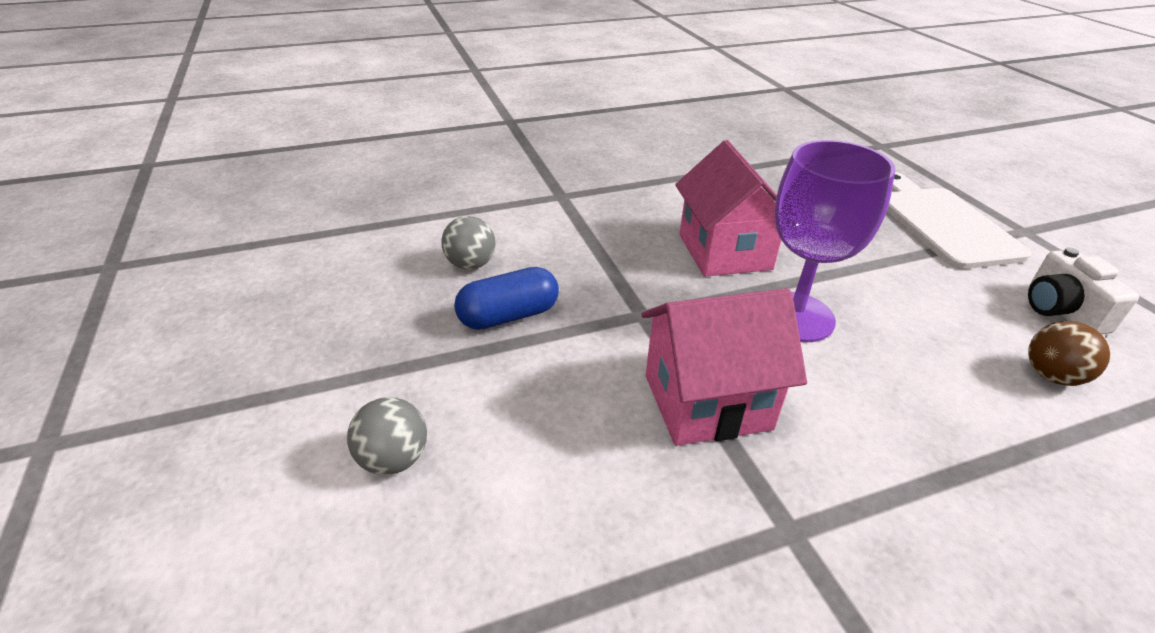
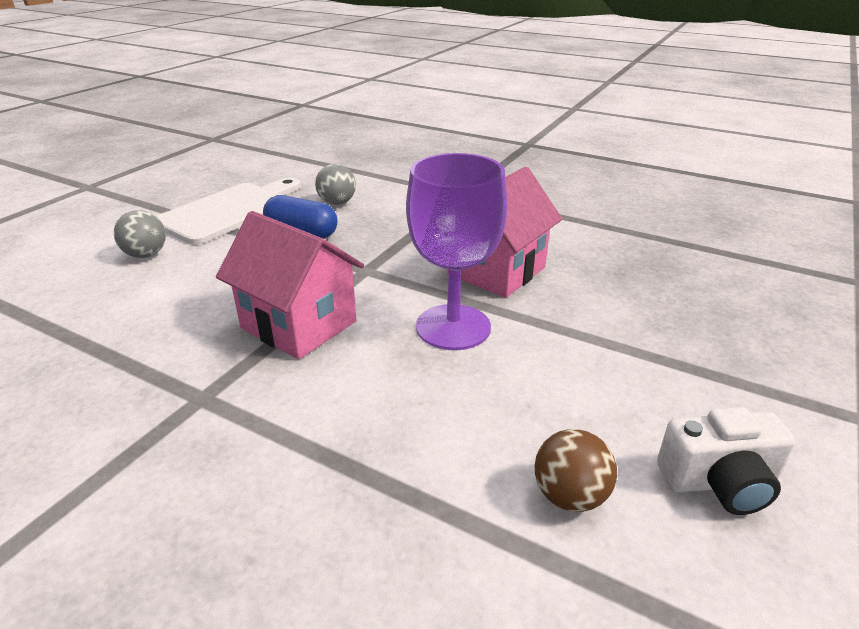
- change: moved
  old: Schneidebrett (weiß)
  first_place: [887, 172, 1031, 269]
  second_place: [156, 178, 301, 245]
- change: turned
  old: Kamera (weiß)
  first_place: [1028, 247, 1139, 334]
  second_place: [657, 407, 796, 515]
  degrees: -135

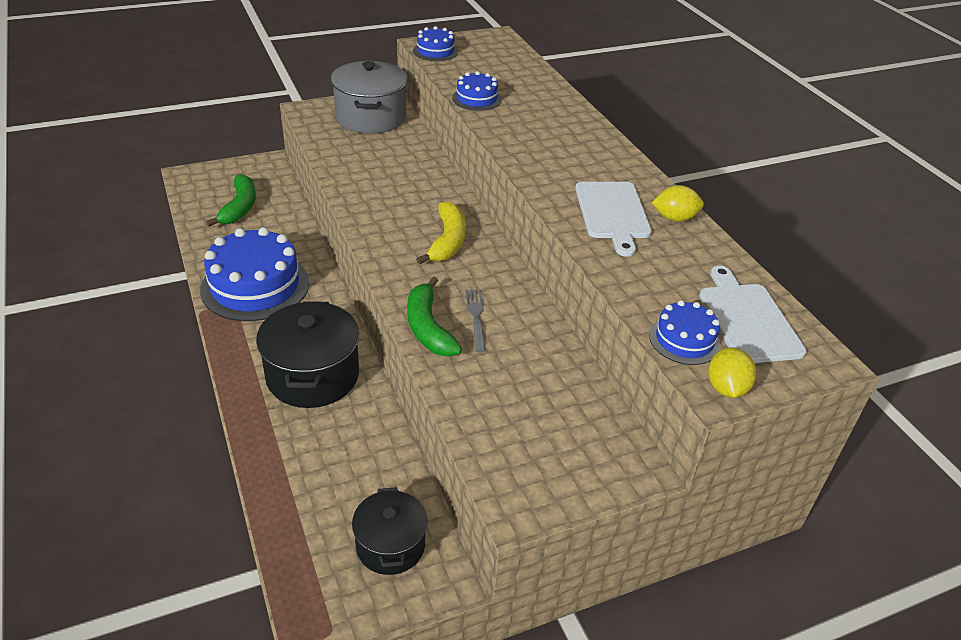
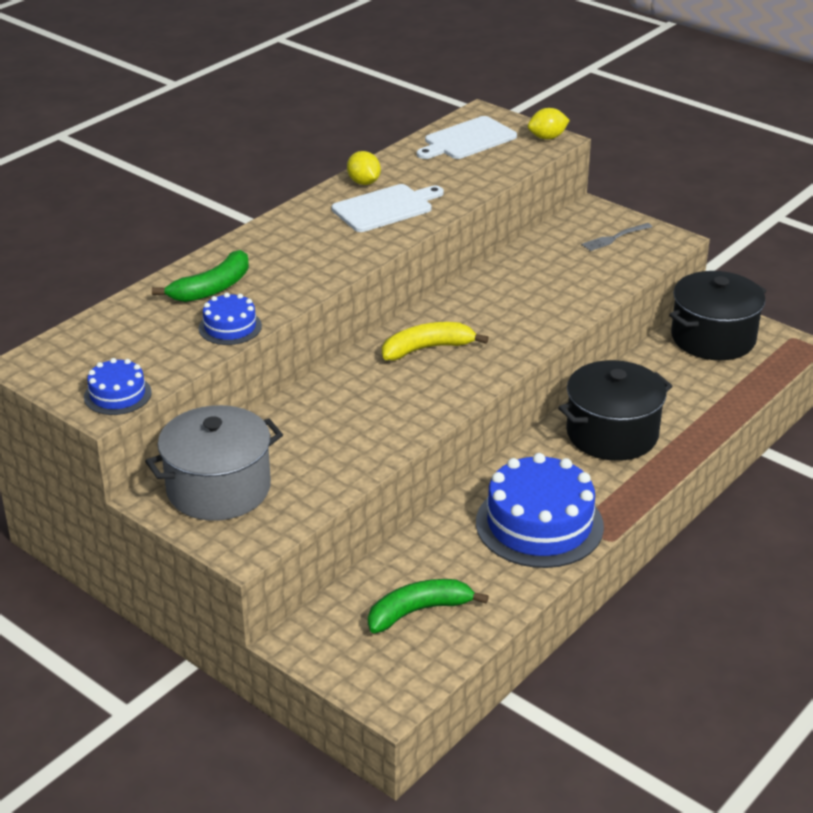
- change: moved
  old: Banane (grün)
  first_place: [407, 276, 462, 357]
  second_place: [152, 250, 249, 302]
- change: moved
  old: Gabel (grau)
  first_place: [465, 289, 486, 352]
  second_place: [581, 223, 652, 251]
- change: resized
  old: Kochtopf (schwarz)
  first_place: [352, 487, 427, 575]
  second_place: [669, 271, 766, 360]
  factor: 1.61
- change: removed
  old: Kuchen (blau)
  first_place: [649, 300, 721, 365]

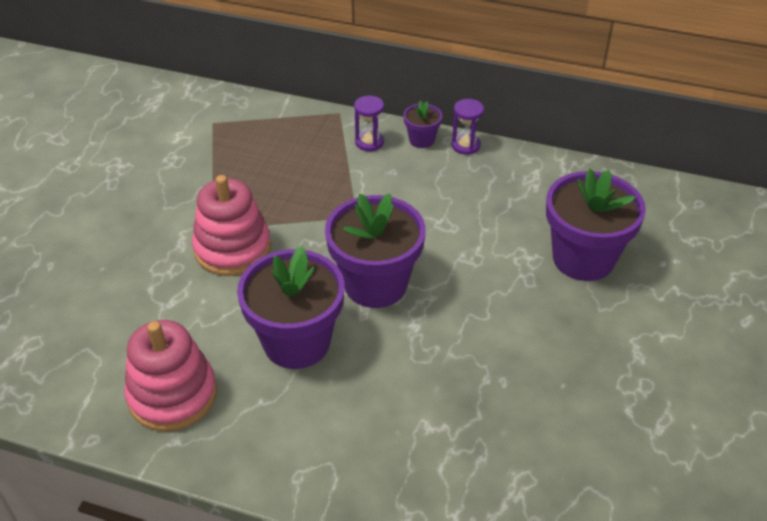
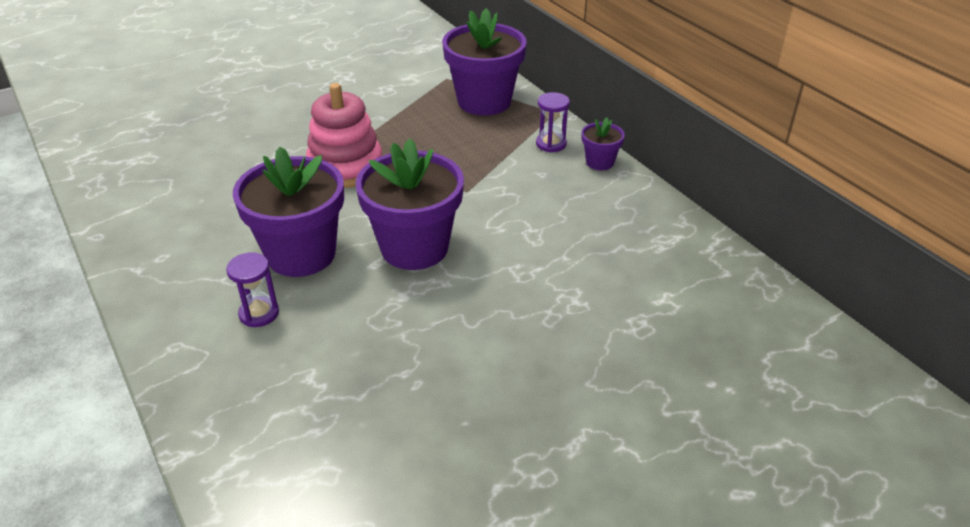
- change: moved
  old: Sanduhr (lila)
  first_place: [452, 99, 484, 155]
  second_place: [226, 252, 279, 327]
- change: moved
  old: Blumentopf (lila)
  first_place: [546, 169, 646, 281]
  second_place: [442, 8, 527, 116]
- change: removed
  old: Stapelspielzeug (rosa)
  first_place: [124, 320, 217, 431]

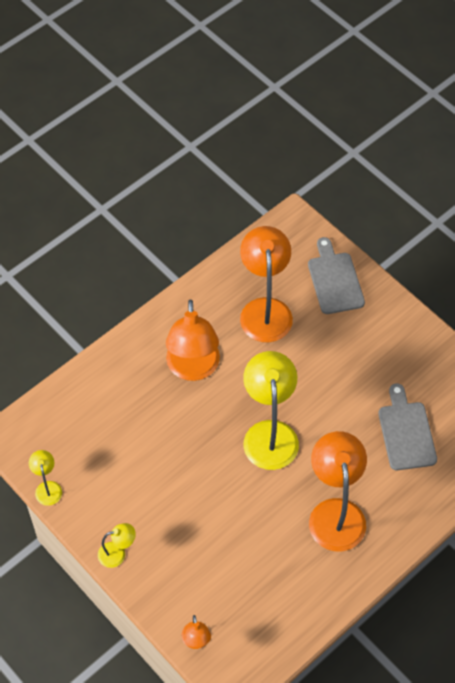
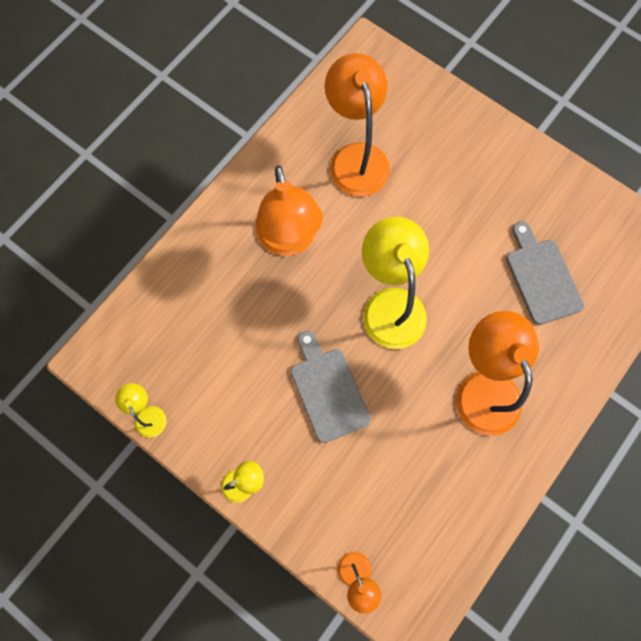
- change: moved
  old: Schneidebrett (grau)
  first_place: [308, 237, 365, 314]
  second_place: [291, 331, 370, 443]

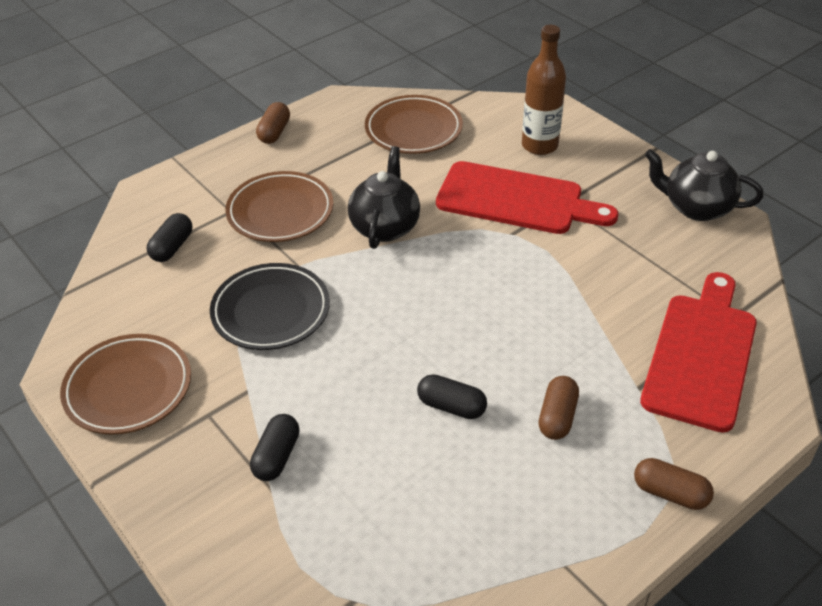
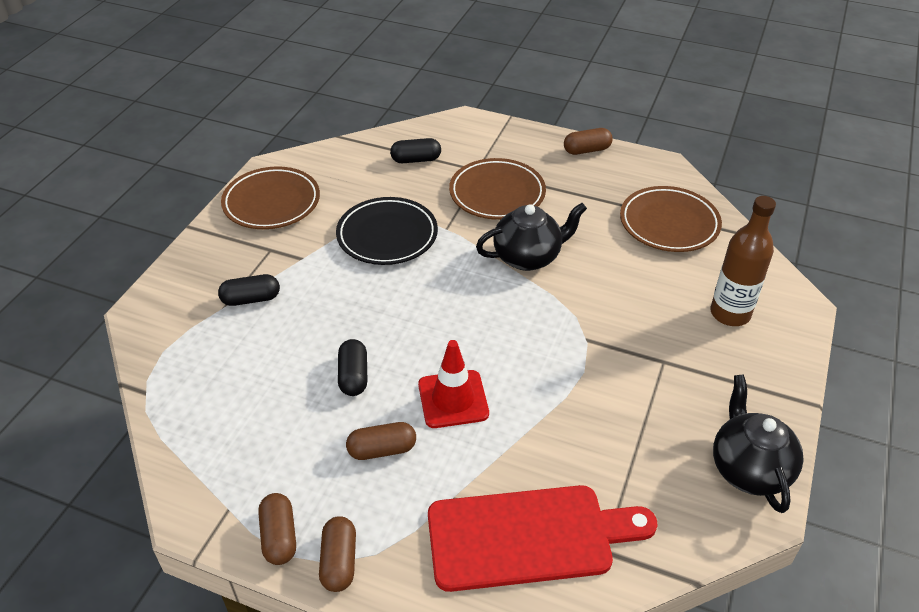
- change: added
  new: Kapsel (braun)
  second_place: [258, 493, 296, 565]
- change: added
  new: Leitkegel (rot)
  second_place: [418, 340, 489, 428]
- change: removed
  old: Schneidebrett (rot)
  first_place: [436, 161, 618, 234]

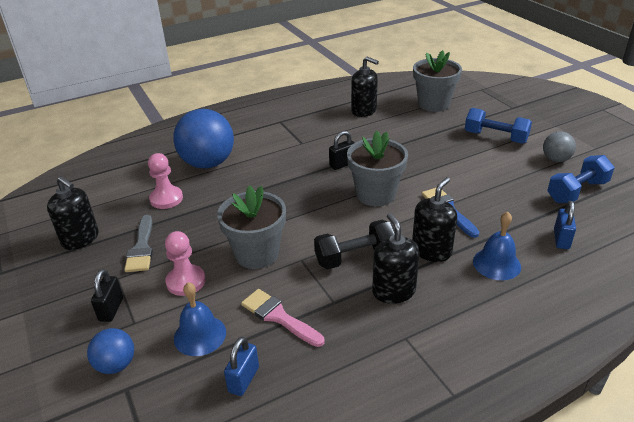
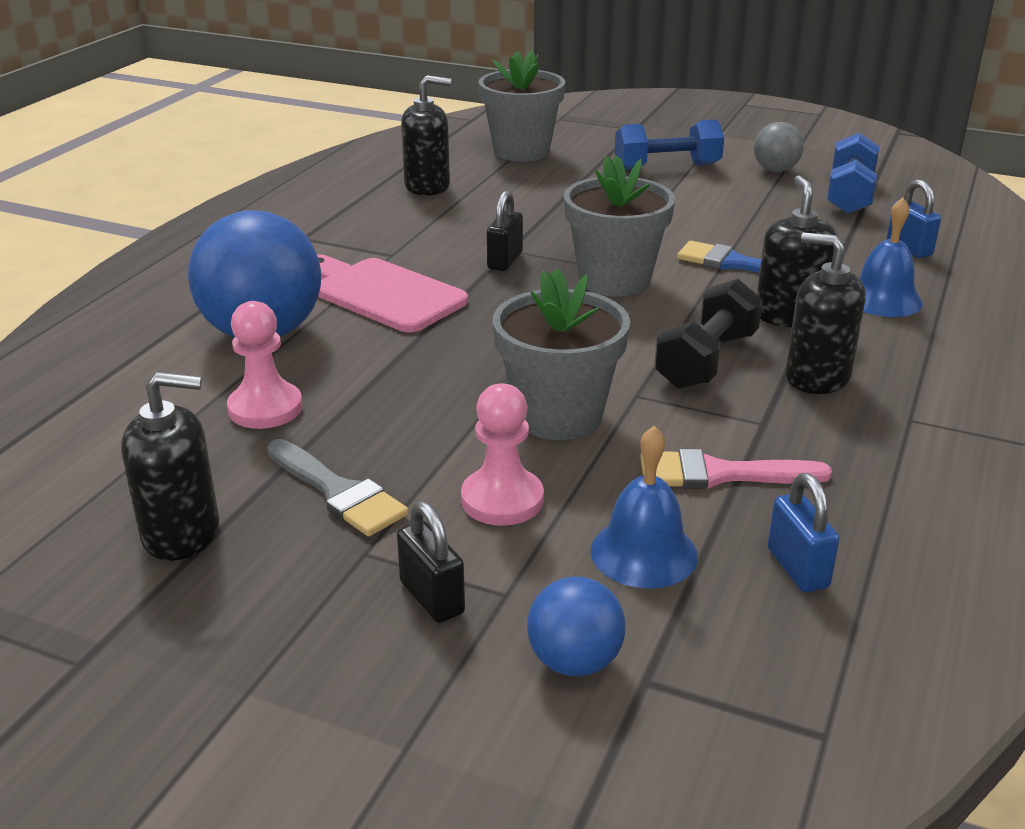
- change: added
  new: Schneidebrett (rosa)
  second_place: [317, 254, 468, 333]

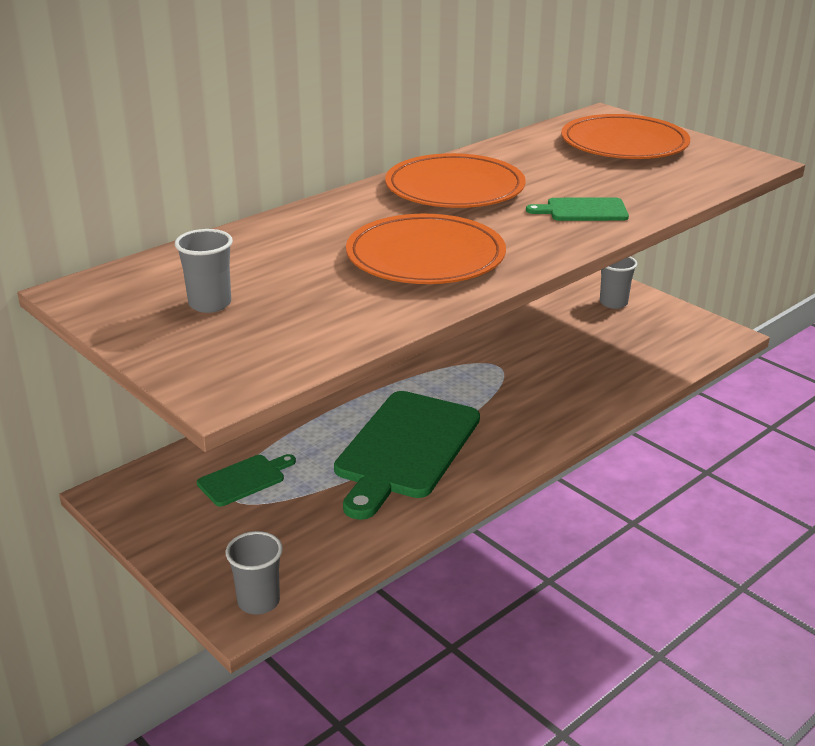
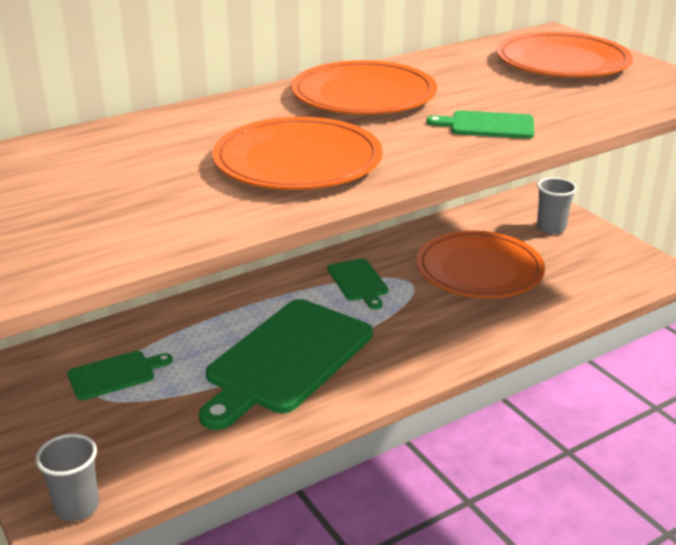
- change: added
  new: Schneidebrett (grün)
  second_place: [327, 258, 388, 309]
- change: added
  new: Teller (orange)
  second_place: [417, 231, 545, 298]
- change: removed
  old: Becher (grau)
  first_place: [175, 229, 233, 313]

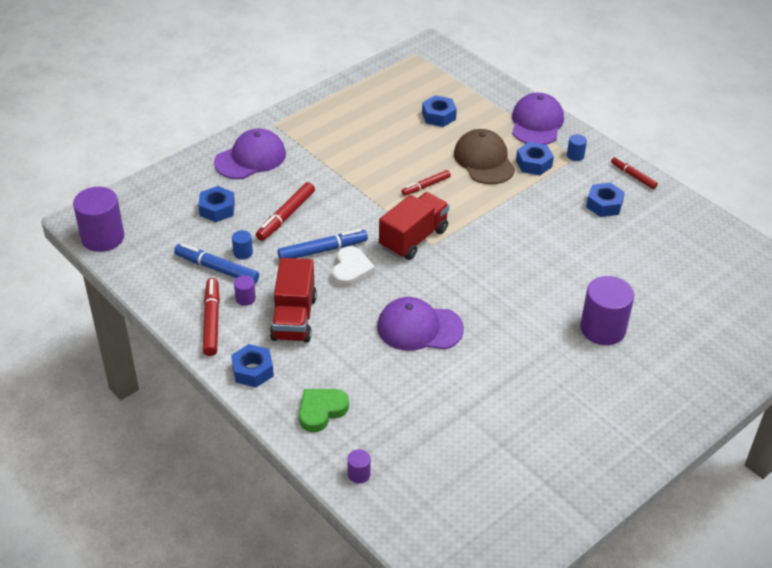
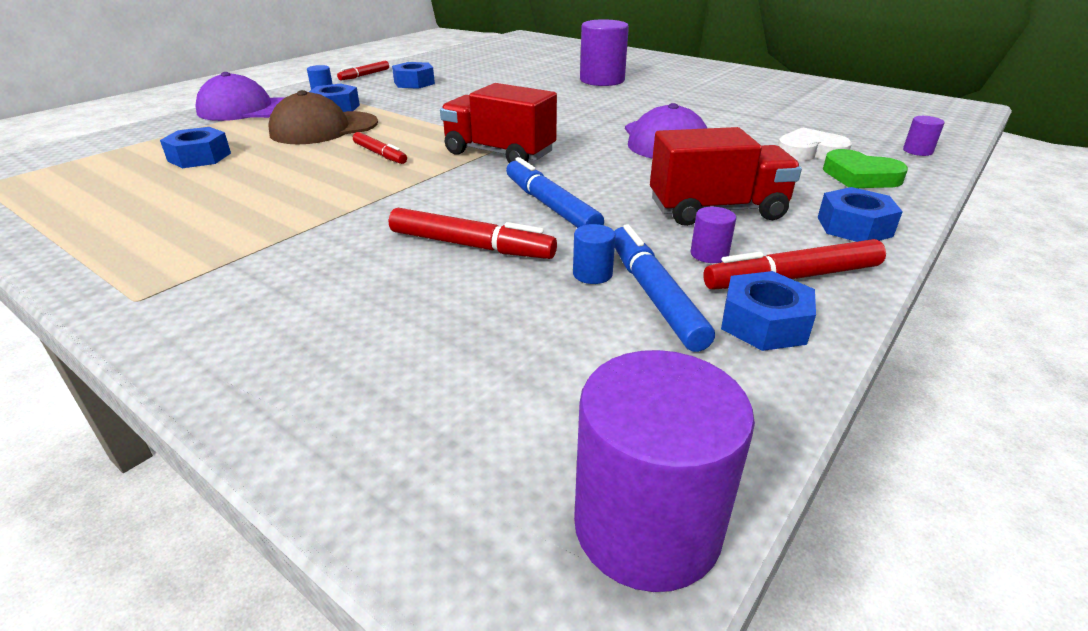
- change: turned
  old: Filzstift (blau)
  first_place: [174, 243, 259, 284]
  second_place: [614, 224, 715, 352]
  degrees: 150
- change: moved
  old: Sechskantmutter (blau)
  first_place: [198, 186, 235, 222]
  second_place: [721, 271, 816, 351]
- change: moved
  old: Herz (weiß)
  first_place: [332, 246, 375, 287]
  second_place: [778, 127, 852, 161]
- change: removed
  old: Kappe (lila)
  first_place: [214, 129, 286, 179]

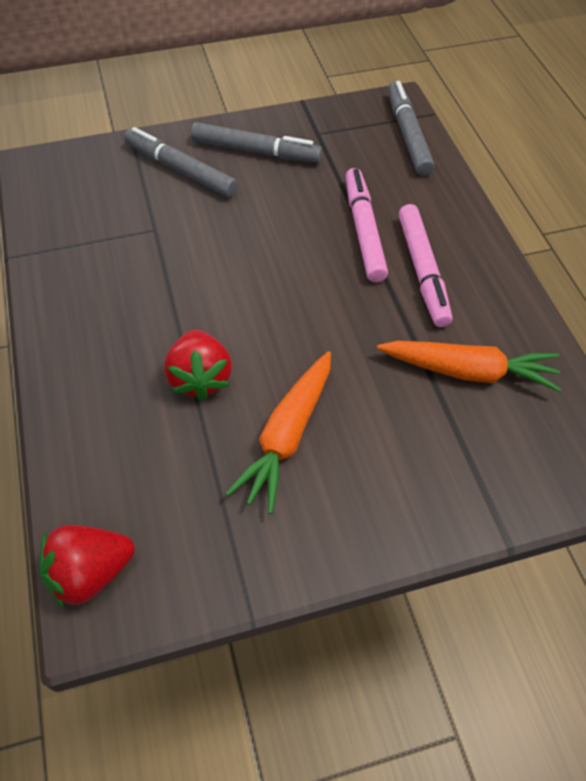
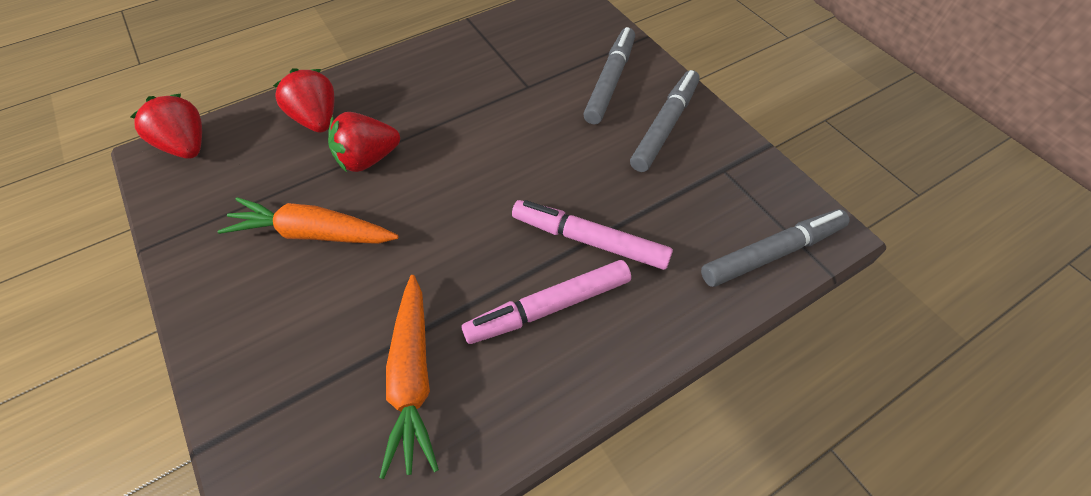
- change: added
  new: Erdbeere (rot)
  second_place: [273, 68, 334, 133]
- change: turned
  old: Filzstift (rosa)
  first_place: [346, 168, 388, 282]
  second_place: [512, 200, 673, 270]
  degrees: -135
- change: turned
  old: Filzstift (grau)
  first_place: [191, 122, 322, 163]
  second_place: [630, 70, 700, 172]
  degrees: -150

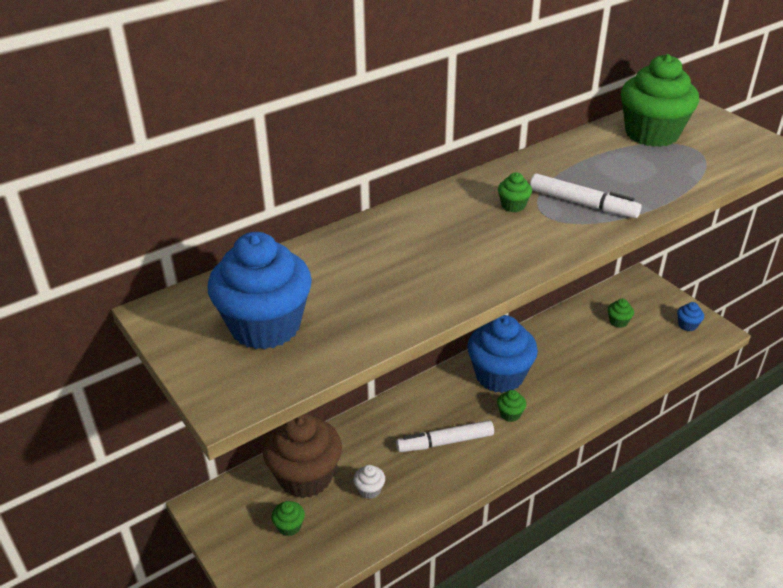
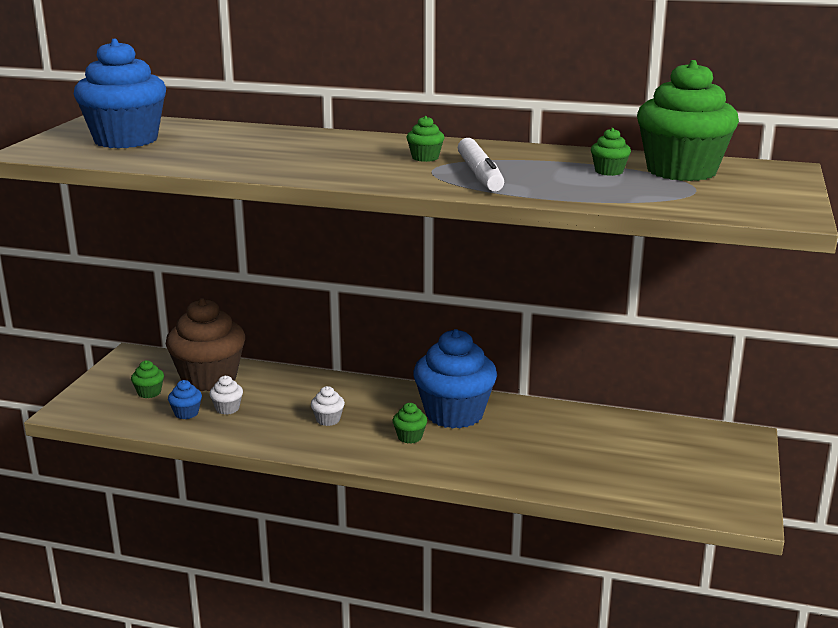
- change: moved
  old: Muffin (blau)
  first_place: [677, 302, 704, 331]
  second_place: [168, 380, 202, 419]
- change: replaced
  old: Filzstift (weiß)
  new: Muffin (weiß)
  first_place: [396, 420, 494, 452]
  second_place: [311, 386, 345, 426]
- change: moved
  old: Muffin (grün)
  first_place: [608, 299, 634, 328]
  second_place: [591, 128, 631, 176]

